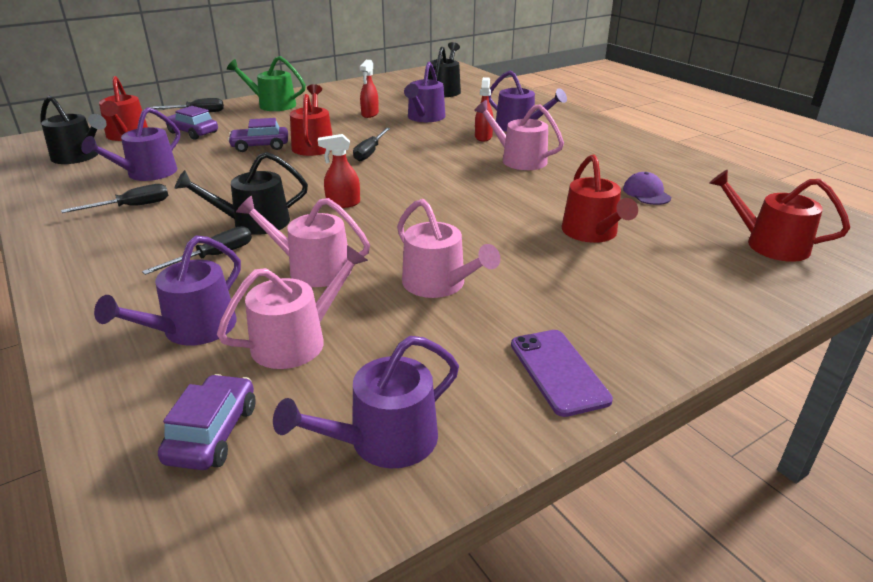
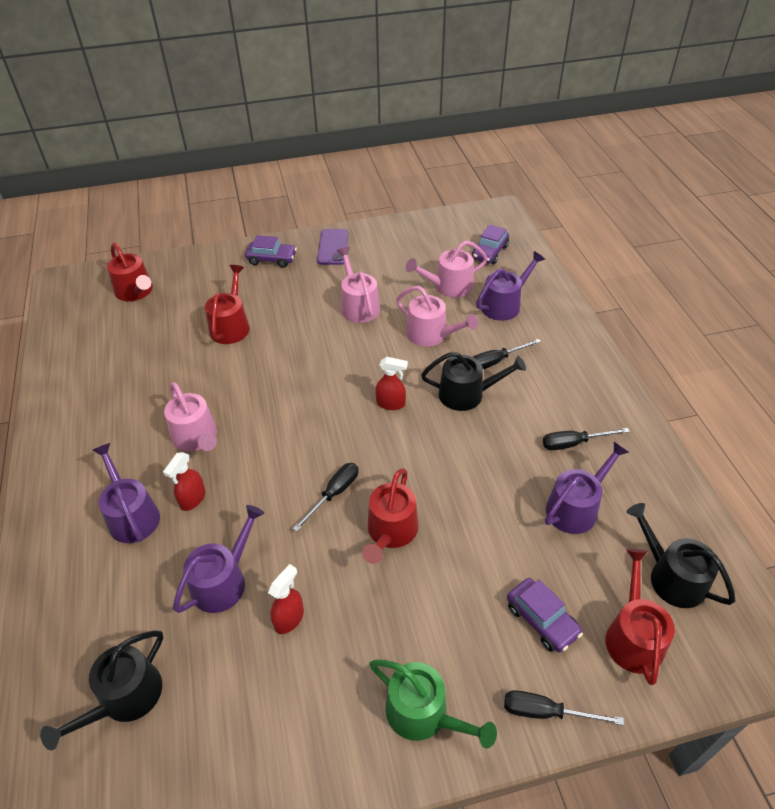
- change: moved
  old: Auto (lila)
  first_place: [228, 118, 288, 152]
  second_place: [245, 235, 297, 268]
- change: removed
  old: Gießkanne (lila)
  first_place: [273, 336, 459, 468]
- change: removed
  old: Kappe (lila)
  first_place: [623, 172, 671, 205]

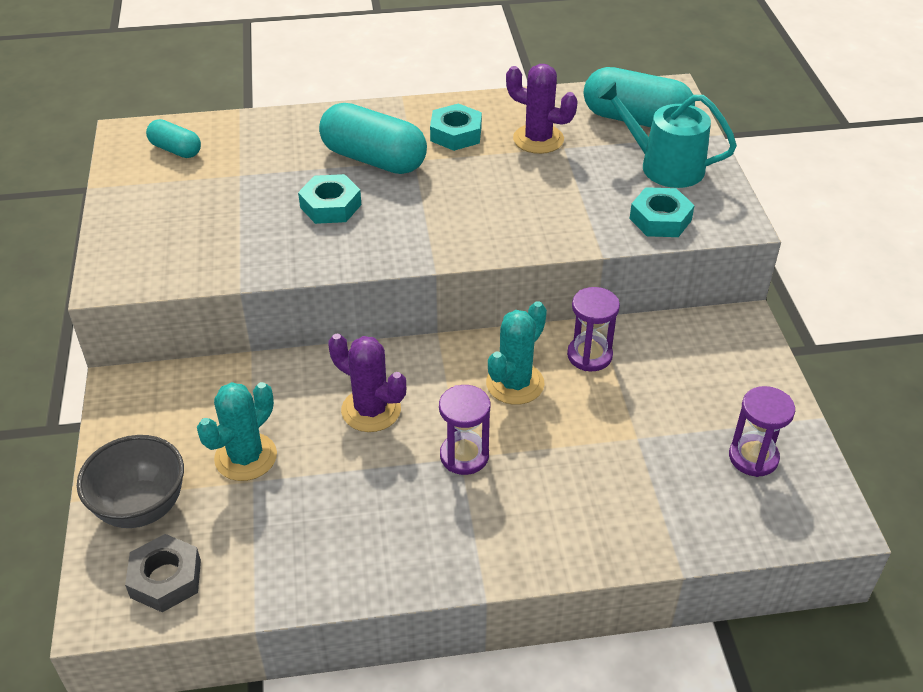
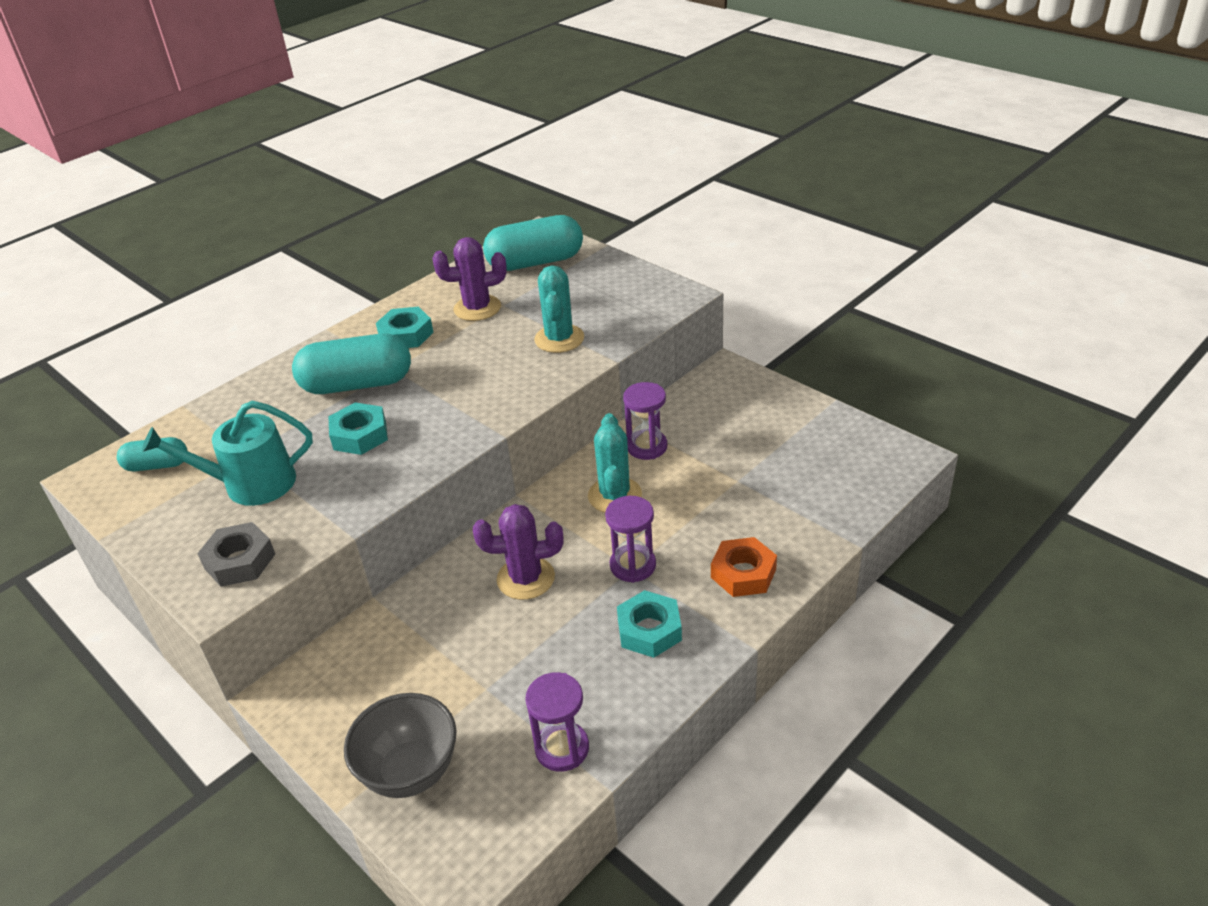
- change: moved
  old: Gießkanne (türkis)
  first_place: [598, 82, 737, 188]
  second_place: [142, 401, 313, 506]
- change: moved
  old: Sechskantmutter (grau)
  first_place: [125, 534, 201, 612]
  second_place: [197, 522, 275, 587]
- change: moved
  old: Sanduhr (lila)
  first_place: [729, 386, 795, 477]
  second_place: [525, 672, 589, 772]
- change: moved
  old: Kaktus (türkis)
  first_place: [197, 382, 277, 481]
  second_place: [534, 265, 584, 353]
- change: moved
  old: Sechskantmutter (türkis)
  first_place: [629, 187, 695, 237]
  second_place: [617, 590, 682, 658]
- change: added
  new: Sechskantmutter (orange)
  second_place: [711, 537, 777, 597]

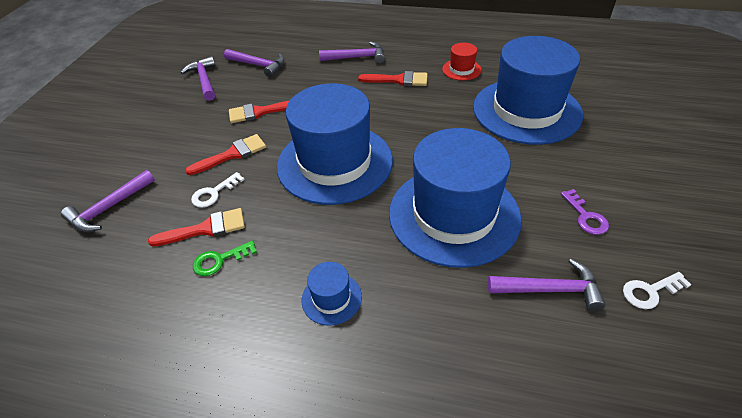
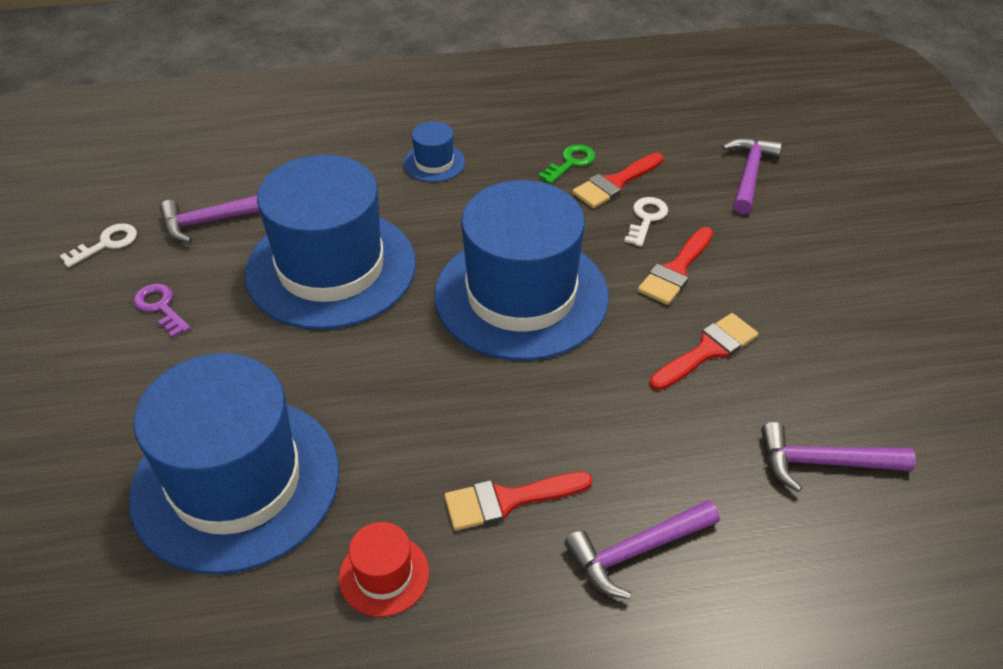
- change: removed
  old: Hammer (lila)
  first_place: [181, 56, 215, 101]

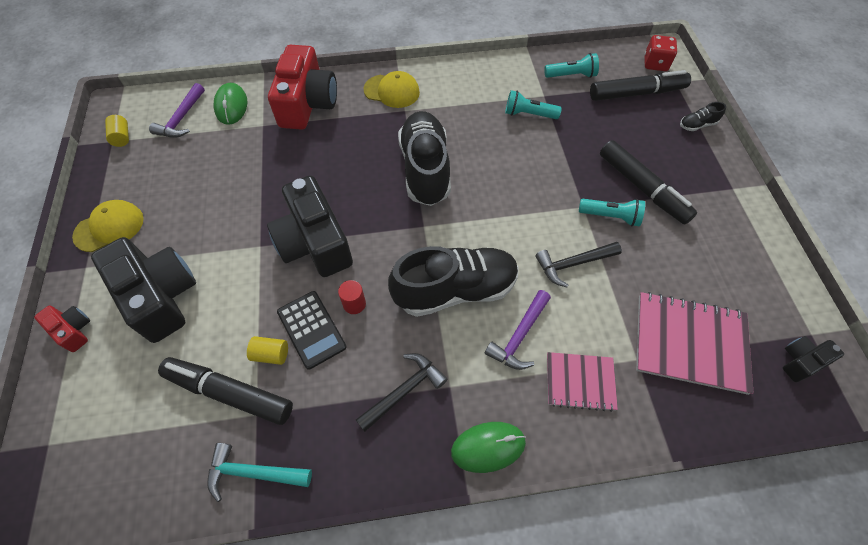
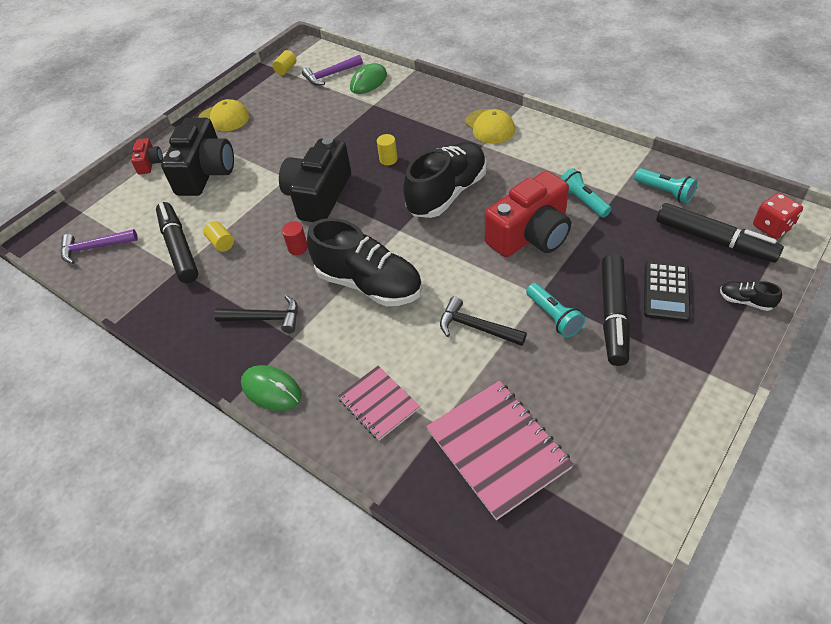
- change: moved
  old: Hammer (lila)
  first_place: [485, 290, 551, 370]
  second_place: [61, 229, 138, 264]
- change: added
  new: Vollzylinder (gelb)
  second_place: [377, 134, 398, 165]
- change: moved
  old: Kamera (rot)
  first_place: [268, 45, 337, 130]
  second_place: [485, 171, 571, 257]
- change: moved
  old: Taschenrechner (schwarz)
  first_place: [277, 291, 347, 370]
  second_place: [644, 261, 691, 322]
- change: removed
  old: Hammer (türkis)
  first_place: [207, 443, 312, 502]
- change: removed
  old: Kamera (schwarz)
  first_place: [783, 336, 844, 382]

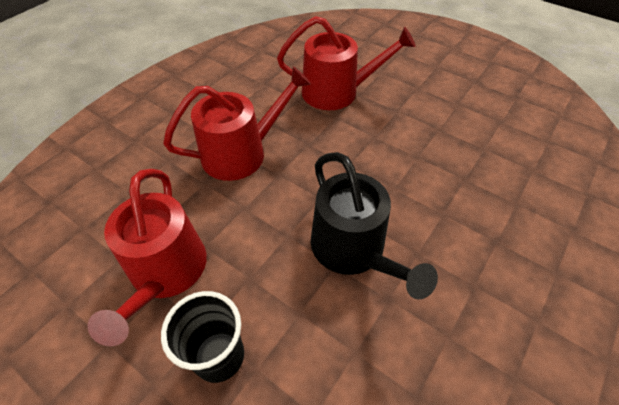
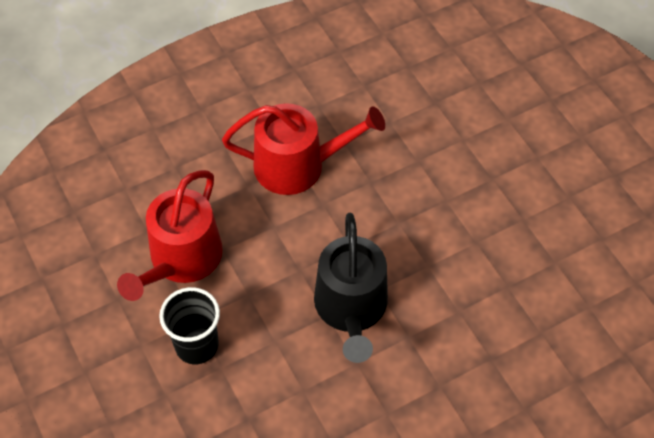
- change: removed
  old: Gießkanne (rot)
  first_place: [277, 16, 416, 110]

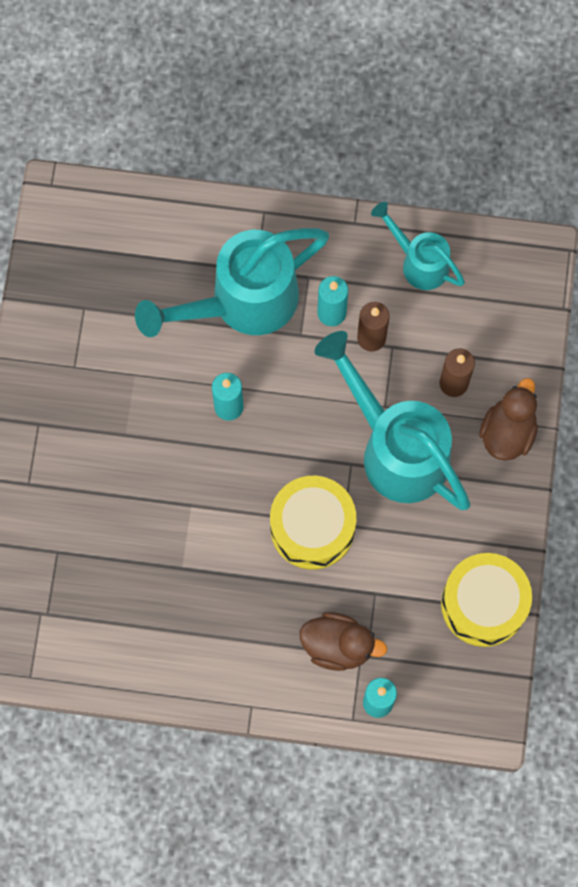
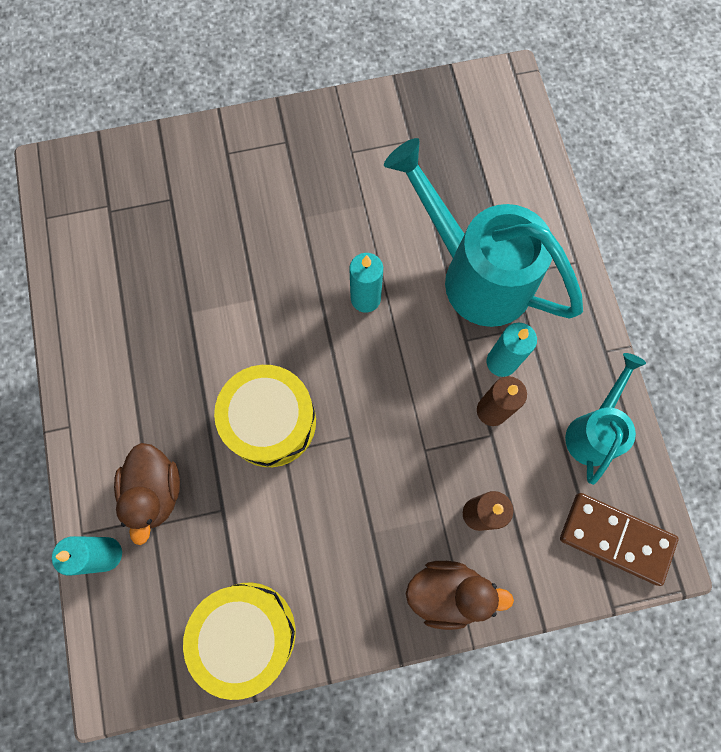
- change: added
  new: Dominostein (braun)
  second_place: [560, 493, 679, 586]
- change: removed
  old: Gießkanne (türkis)
  first_place: [314, 331, 471, 510]

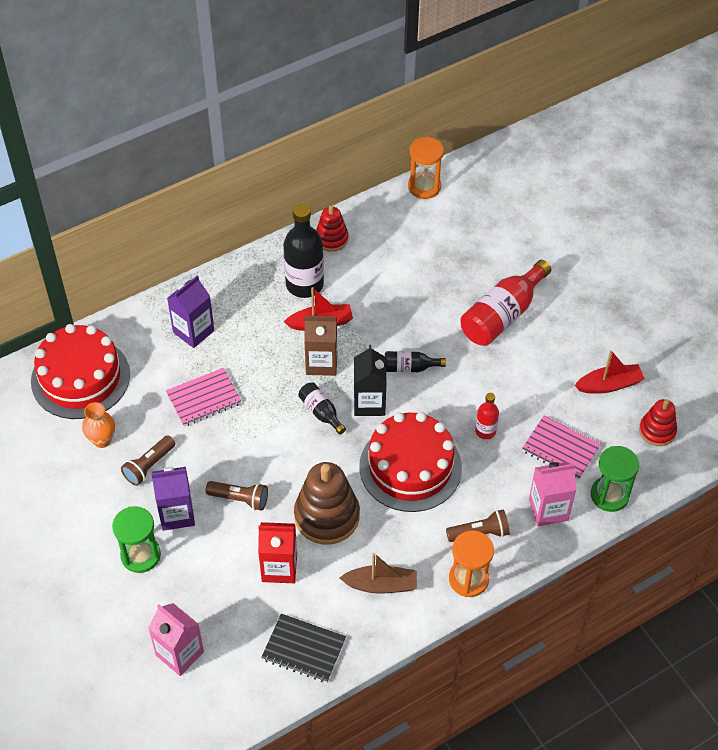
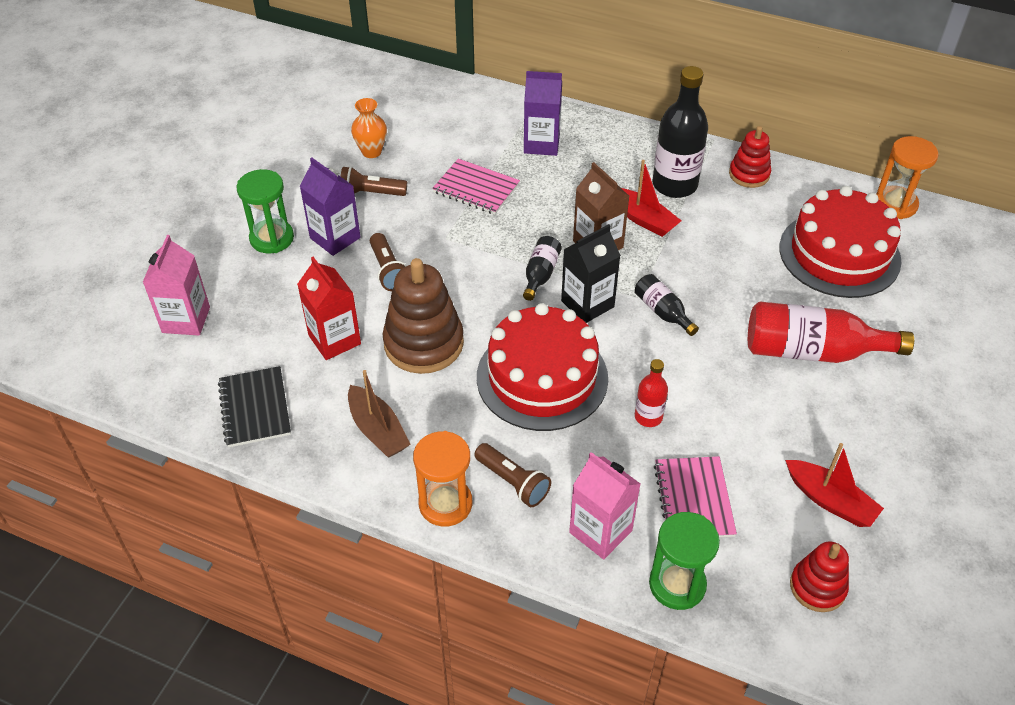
- change: moved
  old: Kuchen (rot)
  first_place: [31, 324, 130, 419]
  second_place: [779, 186, 901, 298]

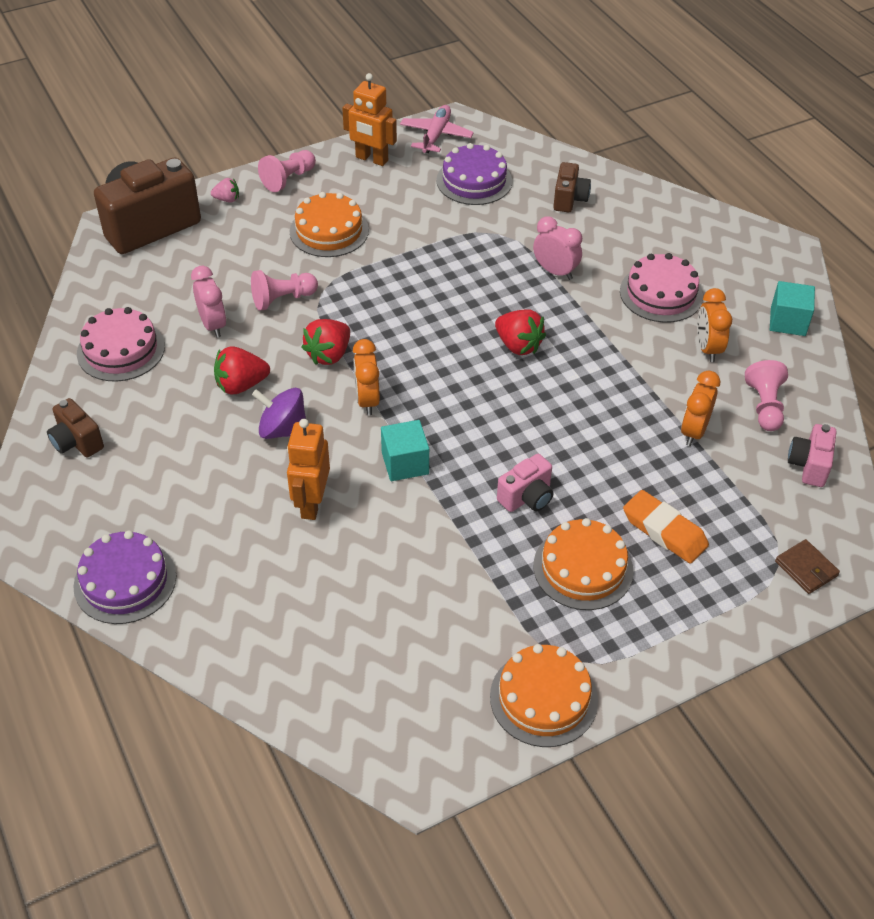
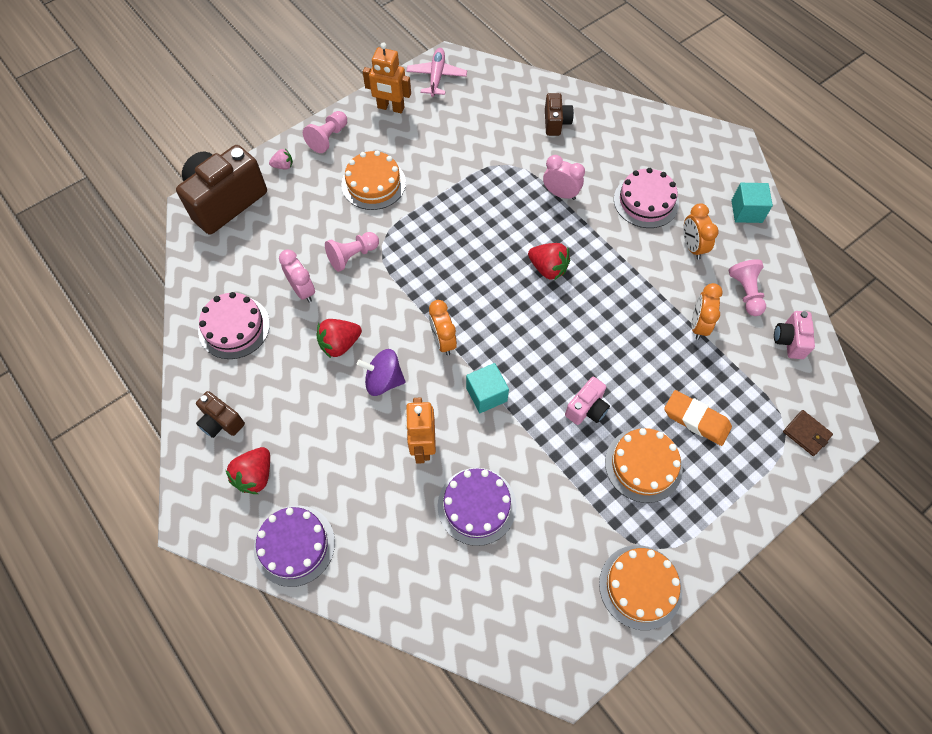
- change: moved
  old: Erdbeere (rot)
  first_place: [301, 319, 350, 365]
  second_place: [226, 447, 270, 494]
- change: moved
  old: Kuchen (lila)
  first_place: [436, 143, 512, 205]
  second_place: [438, 468, 516, 546]

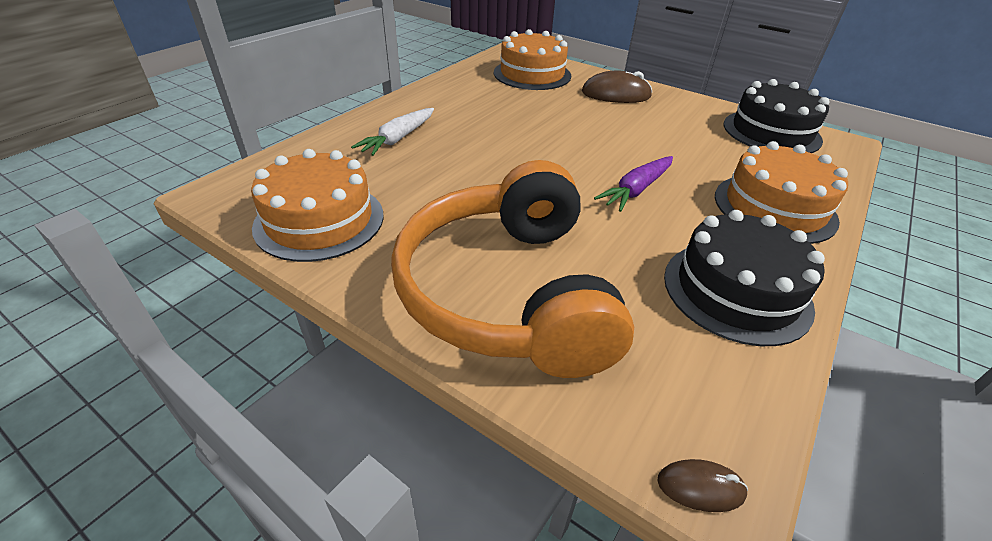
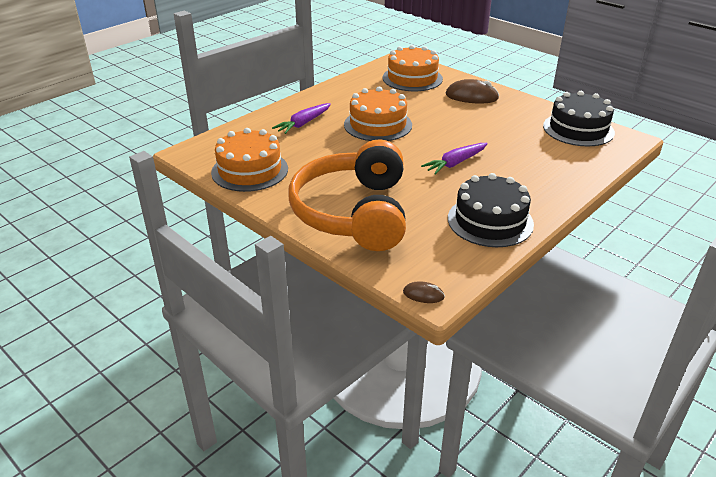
- change: recoloured
  old: Karotte (weiß)
  new: Karotte (lila)
  first_place: [351, 108, 434, 156]
  second_place: [272, 103, 331, 134]
- change: moved
  old: Kuchen (orange)
  first_place: [715, 141, 848, 244]
  second_place: [344, 87, 412, 141]

